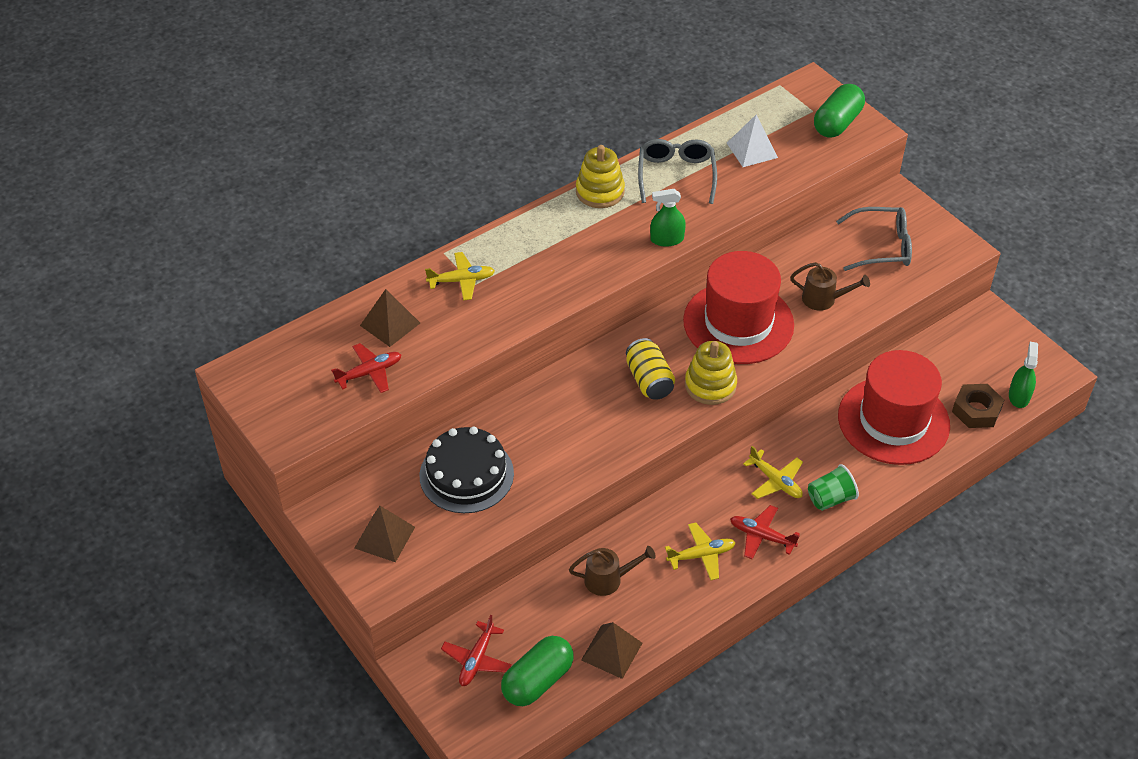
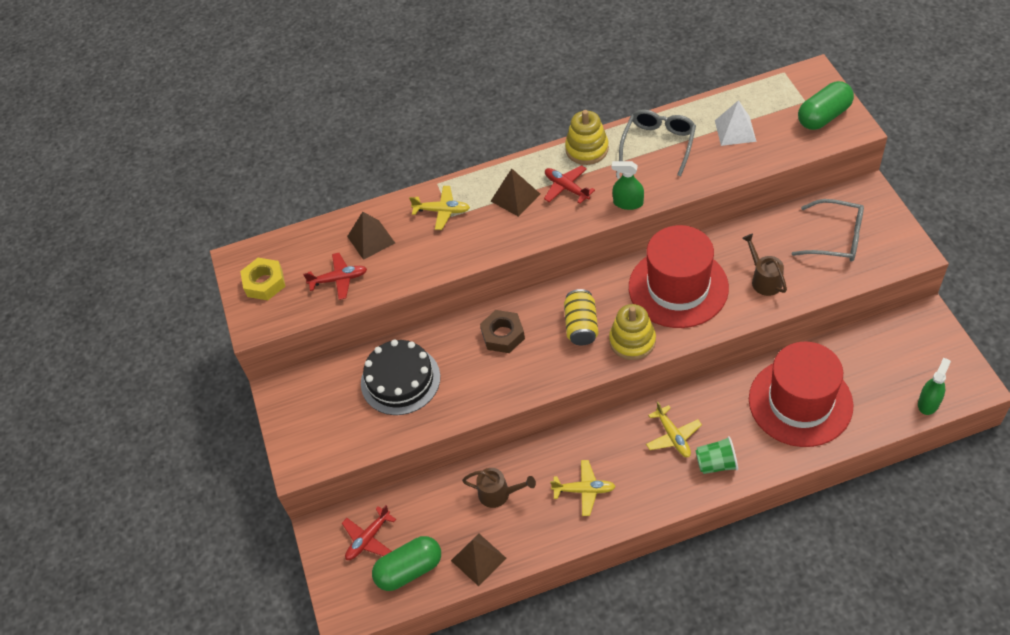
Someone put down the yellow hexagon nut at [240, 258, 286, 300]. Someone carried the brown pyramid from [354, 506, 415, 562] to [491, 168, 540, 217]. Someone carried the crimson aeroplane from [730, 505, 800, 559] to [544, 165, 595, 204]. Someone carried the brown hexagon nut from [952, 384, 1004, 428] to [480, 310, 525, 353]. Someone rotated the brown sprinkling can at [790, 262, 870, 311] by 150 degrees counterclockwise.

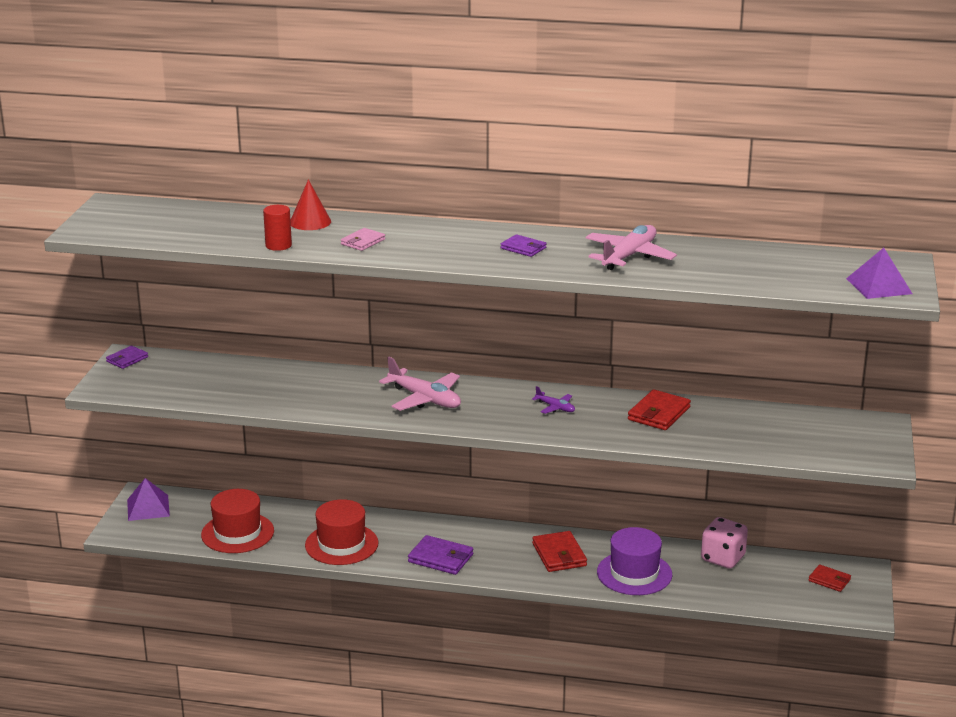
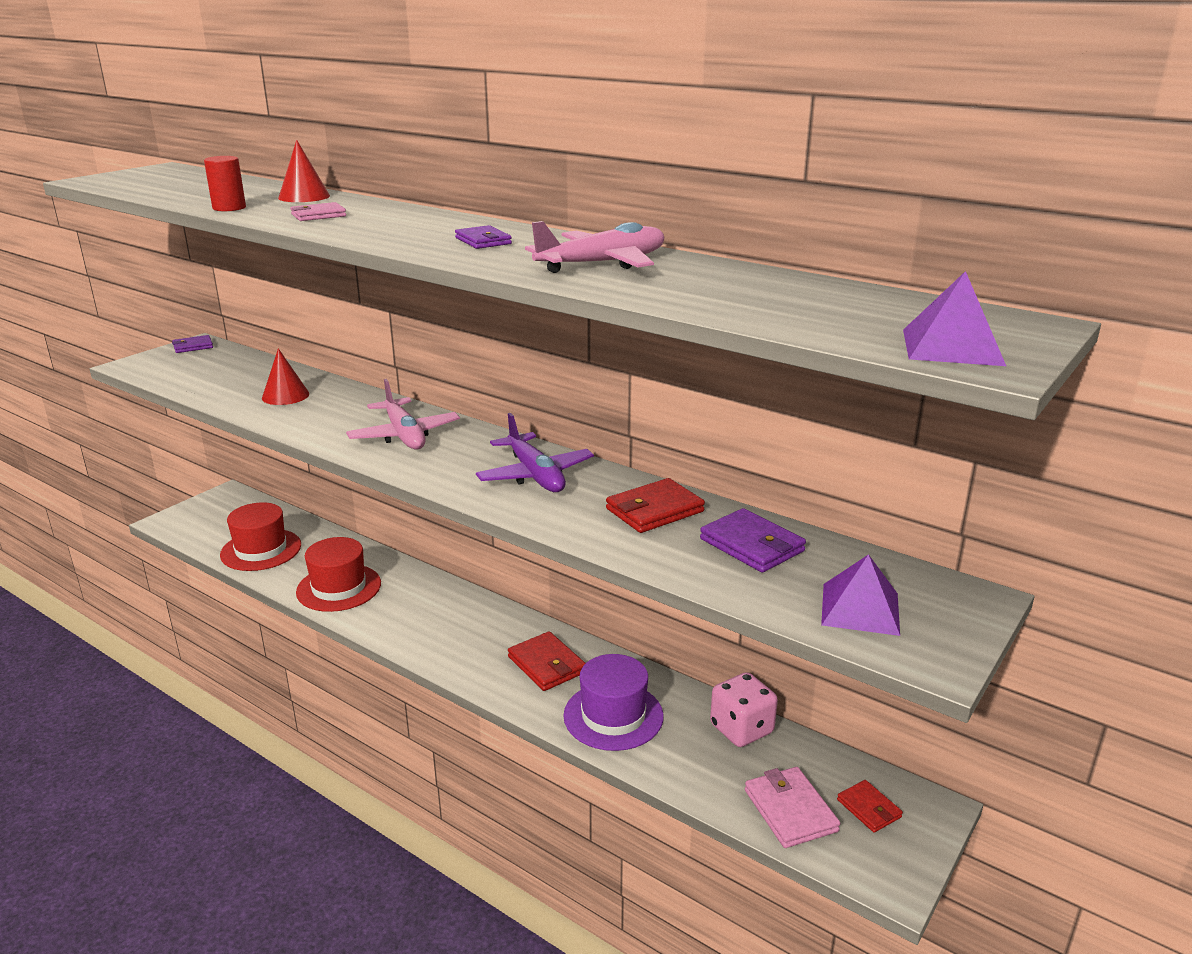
Someone put down the crimson solid cone at [262, 348, 309, 405]. Someone put down the rose-pink billfold at [745, 767, 840, 848]. Someone carried the violet pyramid from [127, 478, 170, 521] to [821, 554, 900, 636]. Someone carried the violet billfold from [408, 535, 473, 575] to [700, 508, 806, 573]. Someone rotated the crimson billfold at [532, 531, 587, 572] by 45 degrees counterclockwise. Someone scaled the violet aeroplane at [532, 386, 575, 414] by 1.98.

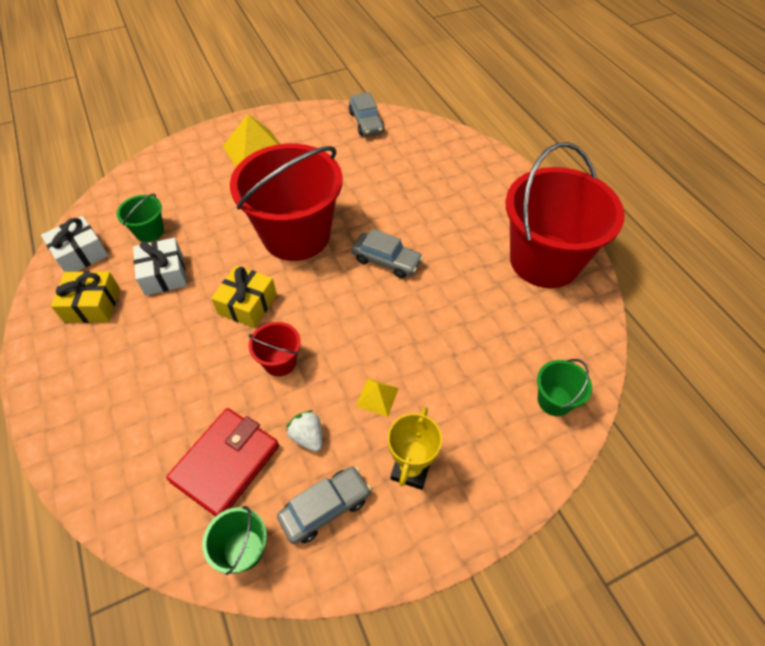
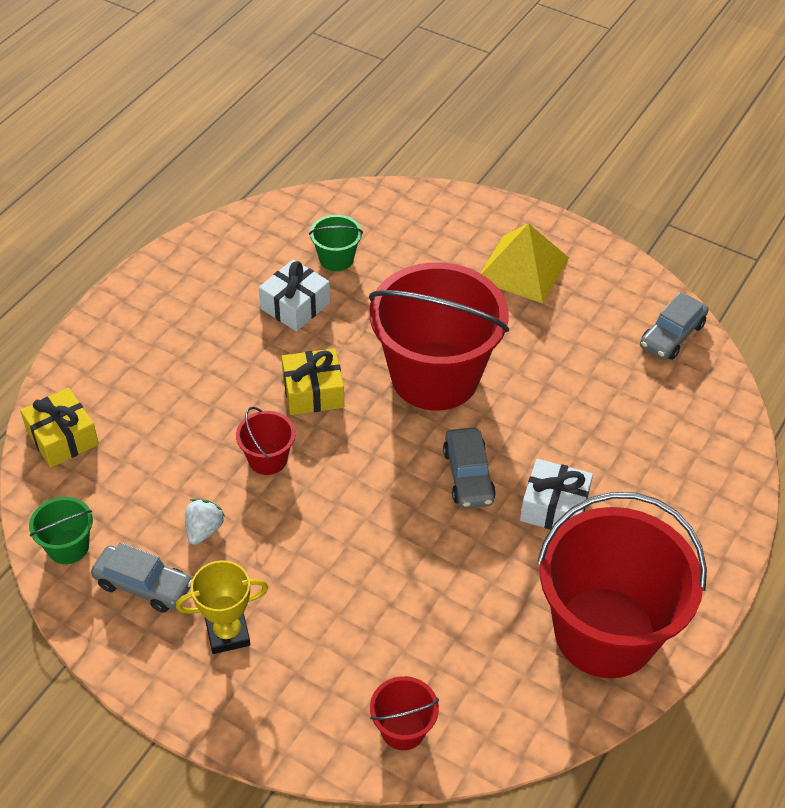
Someone took away the crimson billfold at [166, 408, 279, 517]. Someone took away the yellow pyramid at [356, 378, 399, 417]. Someone carried the pure white wrapped gift from [41, 216, 108, 272] to [520, 459, 593, 530]. Someone carried the yellow wrapped gift from [51, 271, 120, 323] to [20, 388, 99, 468]. Someone repainted the emerald pail at [537, 359, 592, 416], which became the crimson pail at [370, 676, 439, 750].

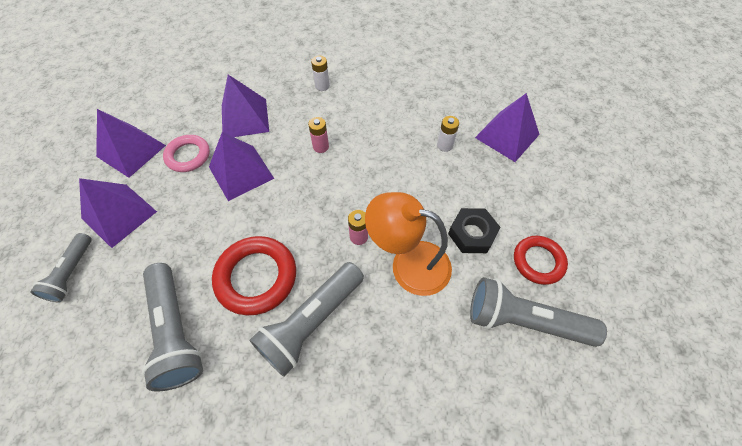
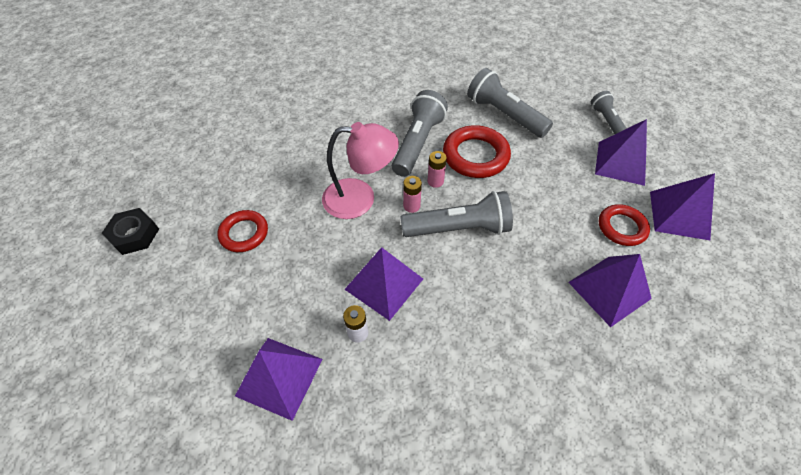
Someone took away the pure white power cell at [311, 56, 330, 91]. Someone carried the violet pyramid from [209, 132, 274, 201] to [344, 247, 423, 321]. Someone carried the rose-pink power cell from [308, 117, 329, 153] to [427, 151, 447, 188]. Someone carried the black hexagon nut from [448, 208, 501, 253] to [102, 208, 159, 255]. Someone carried the ash-grey pocket torch from [470, 277, 607, 347] to [400, 191, 513, 237]. Someone repainted the rose-pink ring at [163, 135, 210, 172], which became the crimson ring at [599, 204, 650, 246]. Someone repainted the bright orange reading lamp at [365, 192, 452, 296], which became the rose-pink reading lamp at [322, 122, 399, 219].

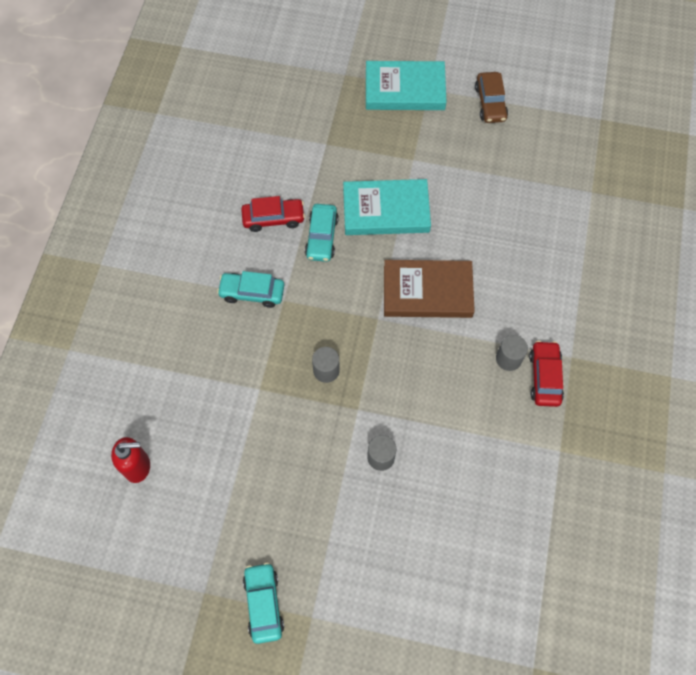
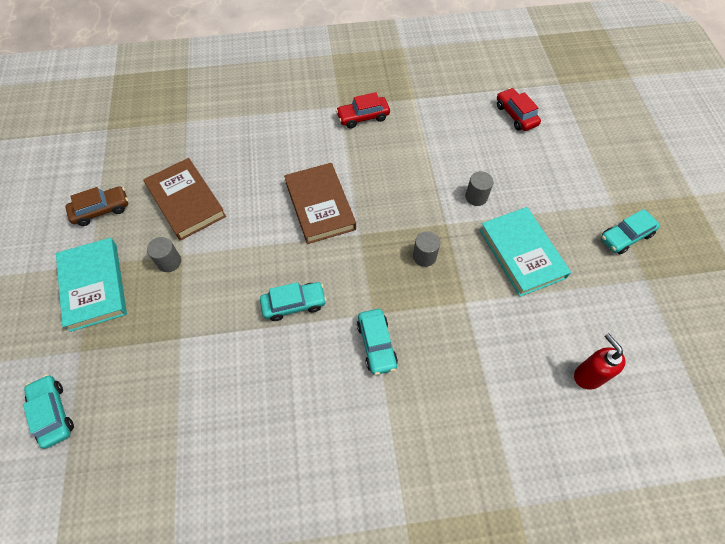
Someone put down the teal car at [23, 374, 74, 449]. Someone put down the brown book at [143, 158, 226, 241]. Someone carried the crimson car from [241, 196, 305, 232] to [497, 88, 541, 131]. Someone carried the teal book from [343, 179, 431, 235] to [480, 207, 571, 297]. Someone carried the ash-grey cylinder shape from [496, 335, 528, 371] to [147, 237, 181, 272].

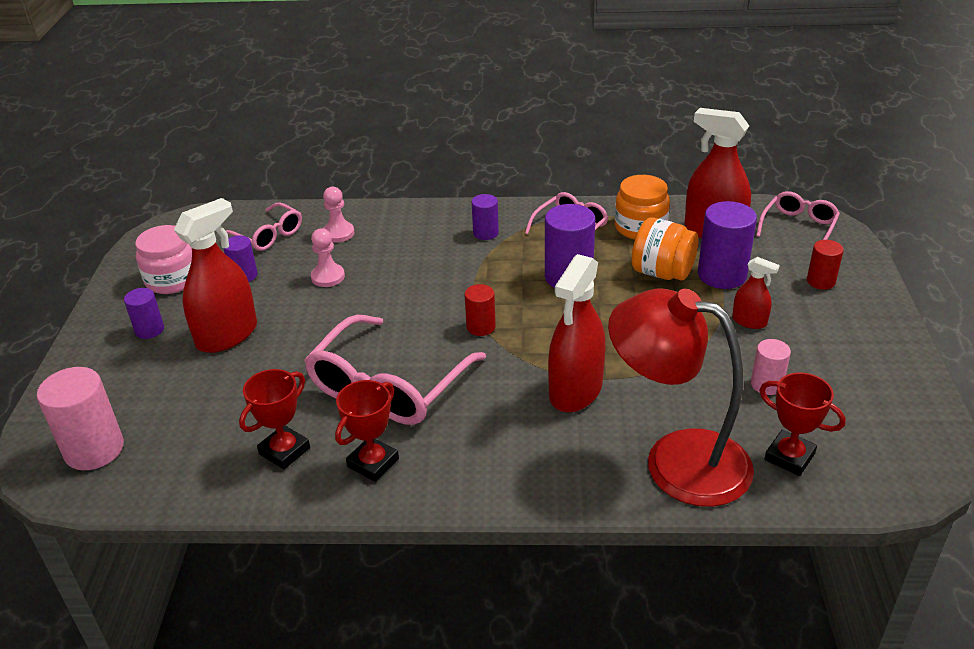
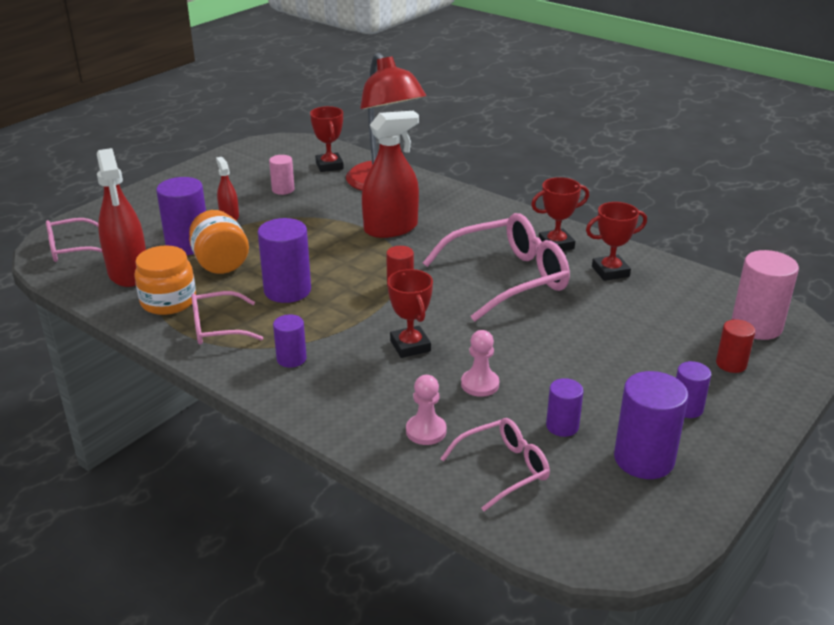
Someone took away the crimson sprayer at [174, 198, 257, 353]. Someone put down the crimson trophy at [387, 269, 433, 358]. Someone carried the crimson cylinder shape from [807, 240, 844, 290] to [716, 319, 755, 373]. Someone swapped the rose-pink jam jar at [135, 225, 192, 294] for the violet cylinder shape at [614, 371, 688, 479]. Someone rotated the rose-pink eyeglasses at [226, 202, 302, 251] by 75 degrees clockwise.

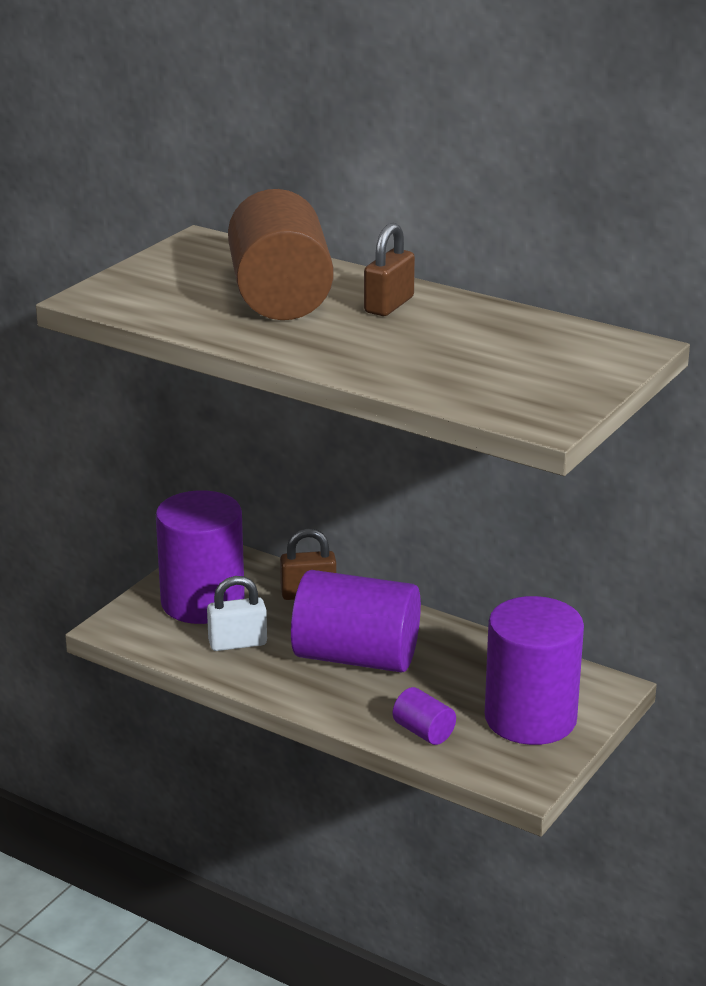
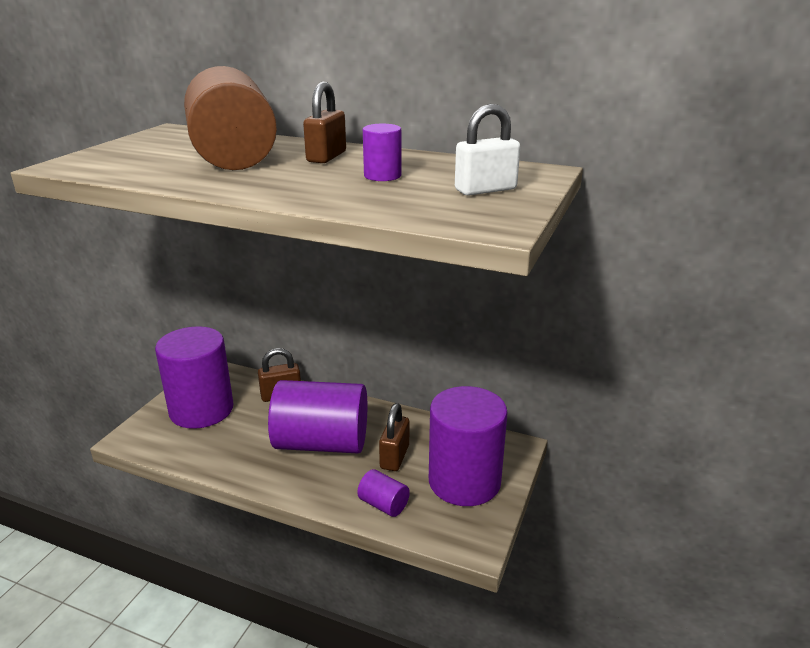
Someone put down the violet cylinder shape at [363, 124, 402, 181]. Someone put down the brown small lock at [379, 403, 409, 471]. Someone carried the pure white small lock from [207, 576, 267, 651] to [455, 104, 520, 196].

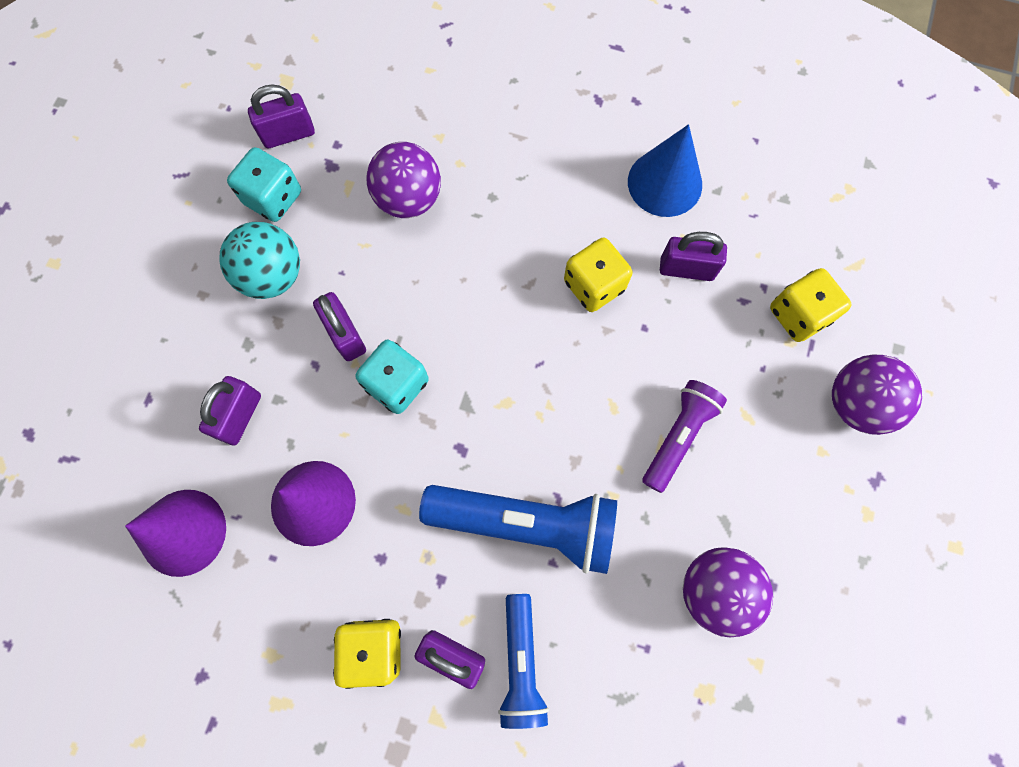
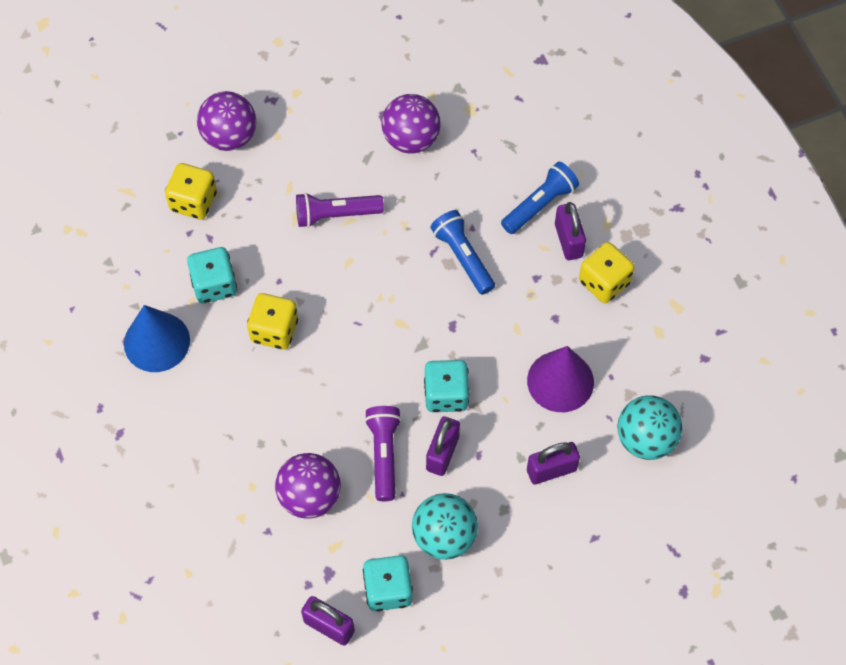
Someone put down the violet pocket torch at [364, 406, 402, 501]. Someone swapped the violet solid cone at [125, 490, 226, 577] for the teal sphere at [617, 395, 682, 460]. Someone swapped the violet small lock at [660, 232, 727, 281] for the teal game die at [187, 247, 237, 303]. Someone scaled the royal blue pocket torch at [419, 485, 617, 574] by 0.62.

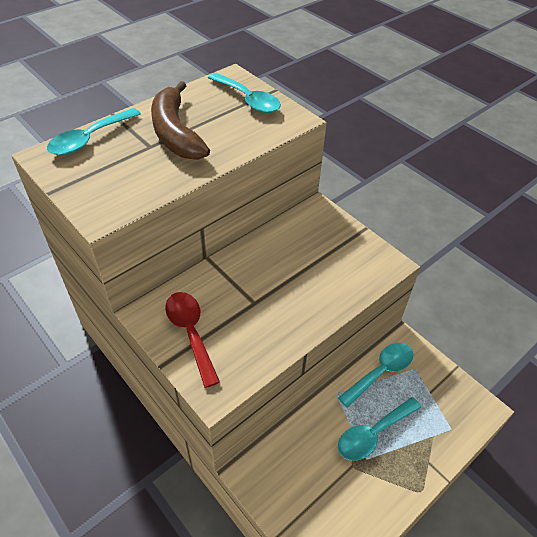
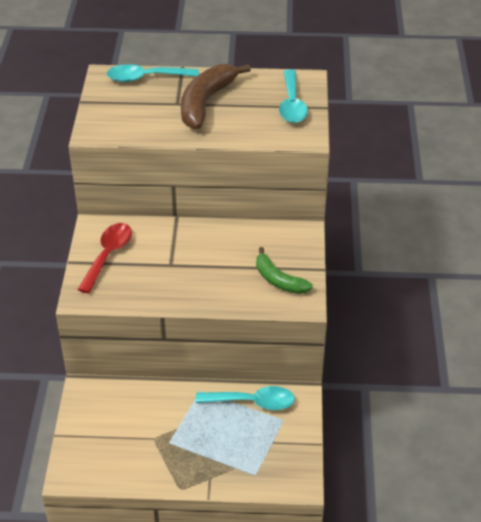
Someone took away the teal teaspoon at [338, 397, 421, 461]. Someone put down the emerald toy banana at [256, 247, 313, 294].

